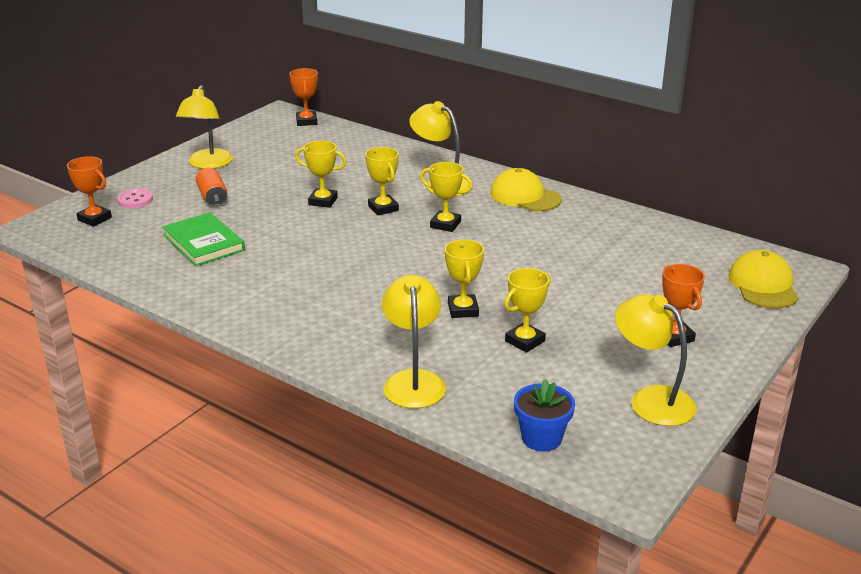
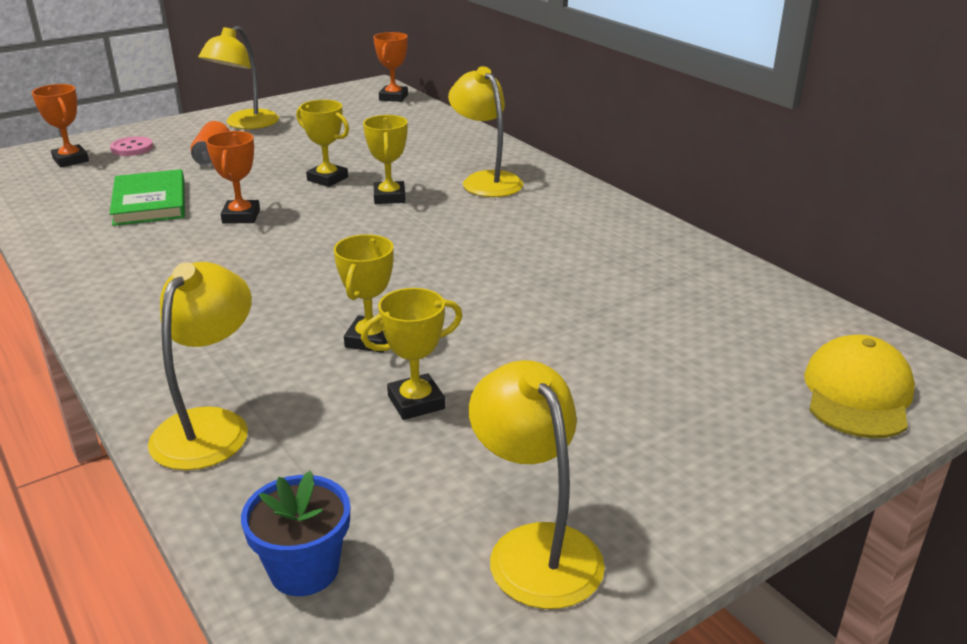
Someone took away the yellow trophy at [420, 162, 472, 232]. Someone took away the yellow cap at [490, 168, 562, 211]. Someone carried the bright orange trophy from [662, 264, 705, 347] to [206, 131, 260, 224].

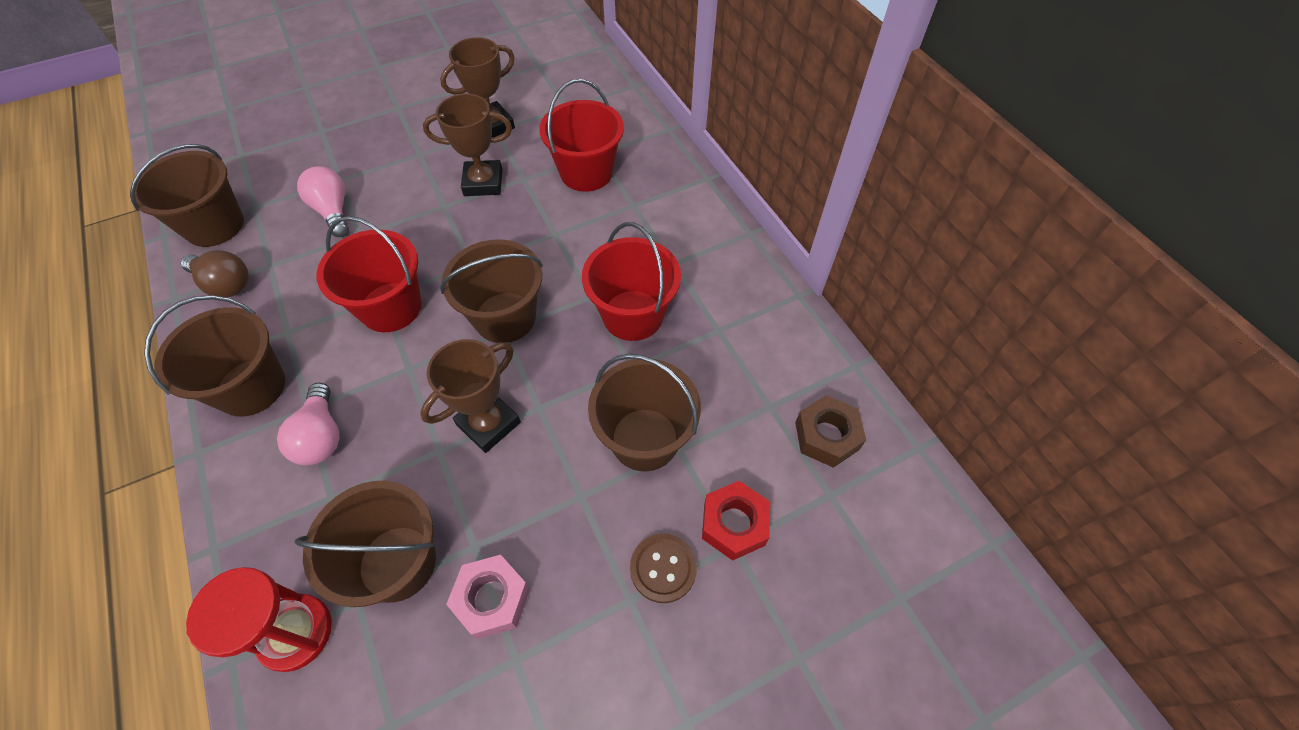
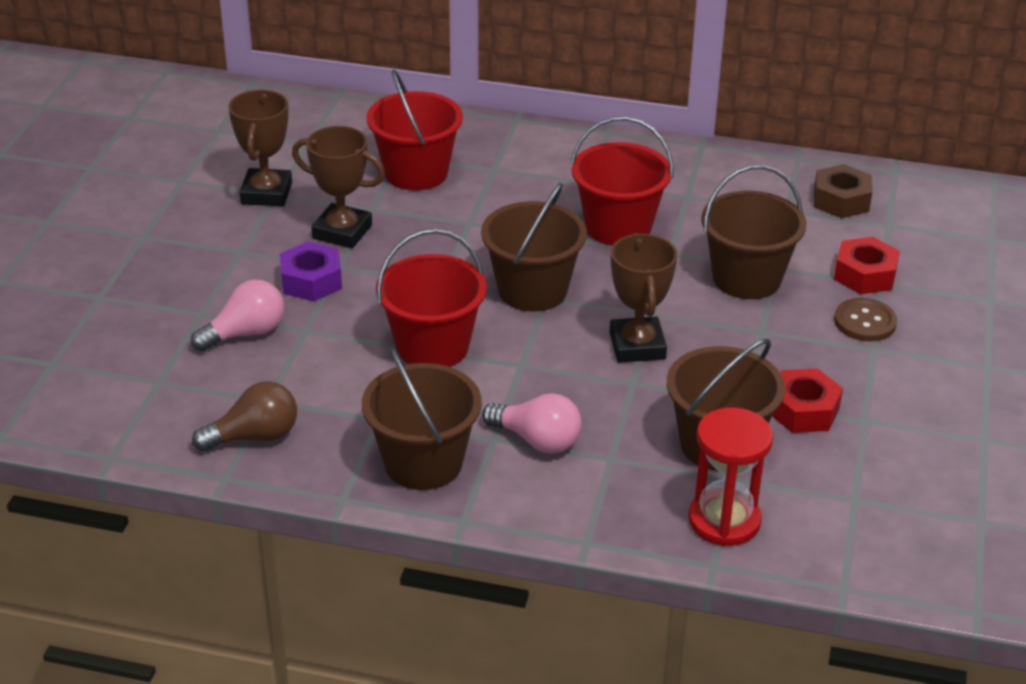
Someone took away the brown pail at [130, 144, 244, 247]. Someone put down the violet hexagon nut at [280, 242, 342, 301]. Someone repainted the rose-pink hexagon nut at [446, 555, 530, 639], which became the crimson hexagon nut at [772, 369, 843, 433]. Someone rotated the rose-pink lightbulb at [297, 166, 349, 237] by 135 degrees clockwise. Someone rotated the brown trophy at [423, 94, 512, 196] by 75 degrees clockwise.

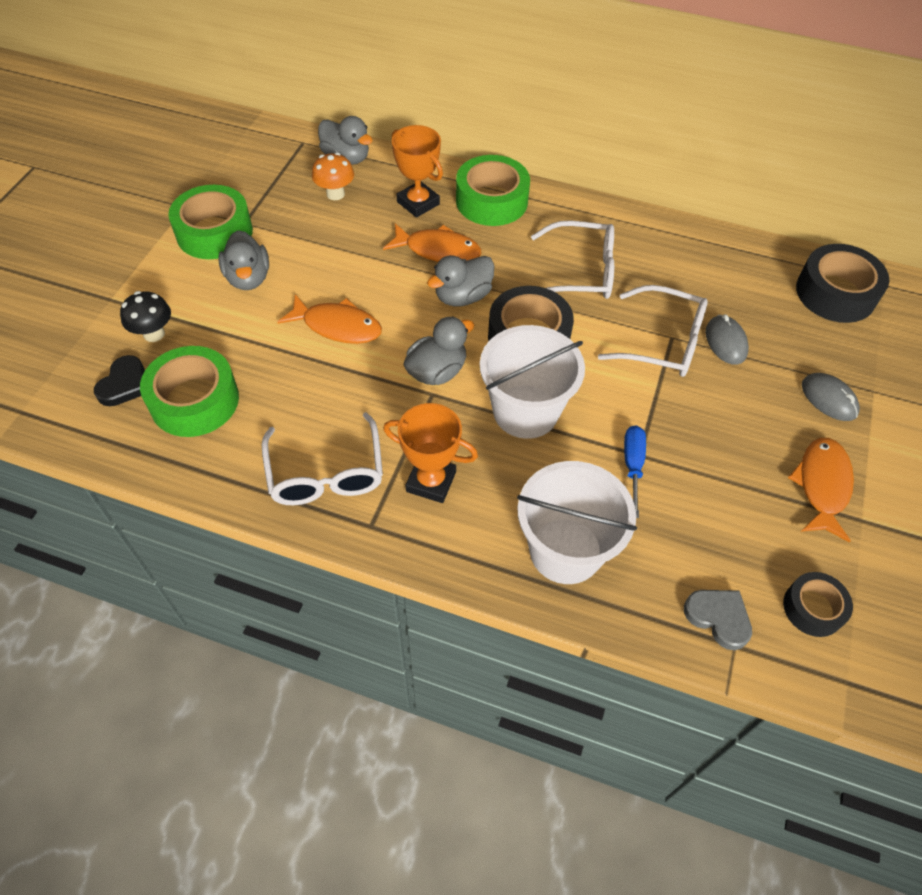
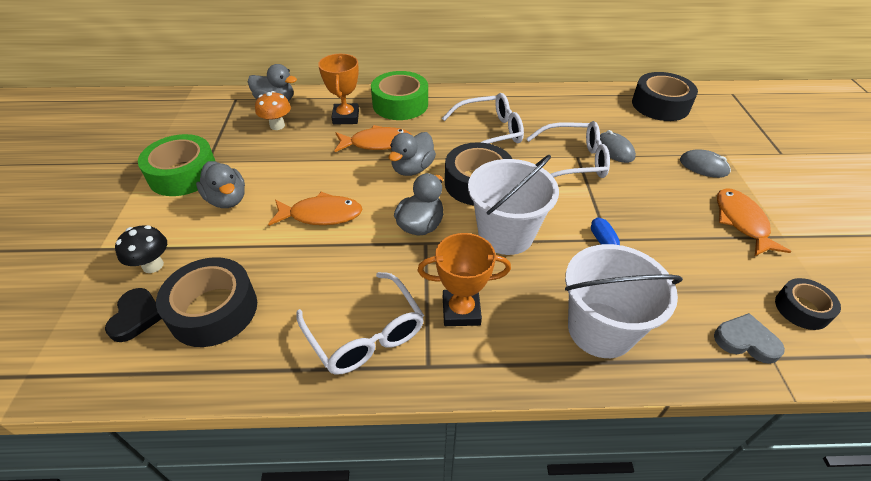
Someone repainted the emerald sticky tape at [140, 346, 239, 437], which became the black sticky tape at [156, 257, 257, 347]. Someone rotated the bright orange trophy at [392, 125, 443, 218] by 60 degrees clockwise.

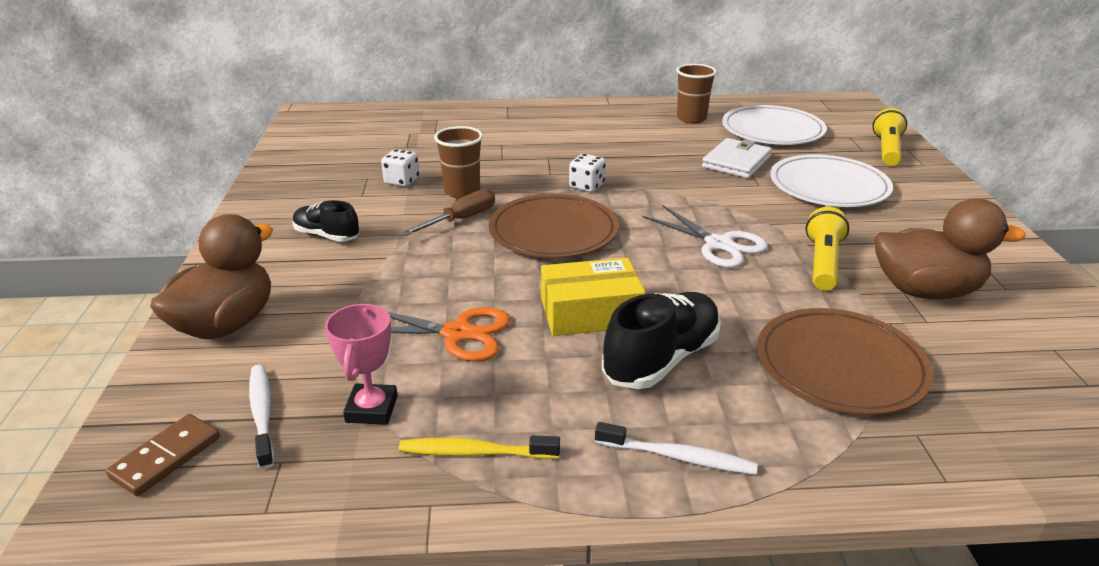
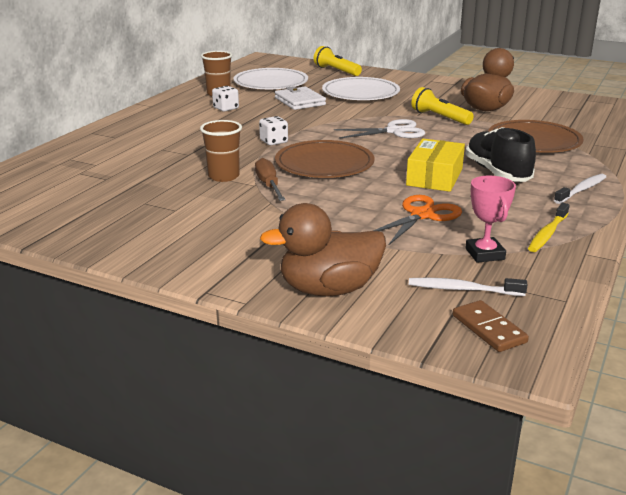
Someone took away the black lace-up shoe at [292, 200, 359, 242]. Someone carried the pure white game die from [381, 149, 419, 187] to [212, 86, 239, 112]. Someone rotated the brown duck at [150, 214, 273, 339] by 75 degrees counterclockwise. Someone rotated the rose-pink trophy at [325, 303, 398, 425] by 45 degrees clockwise.

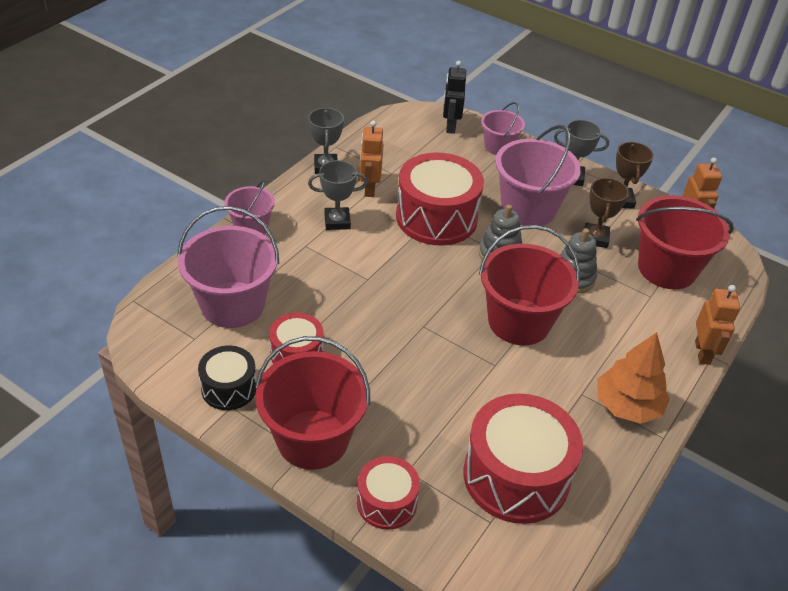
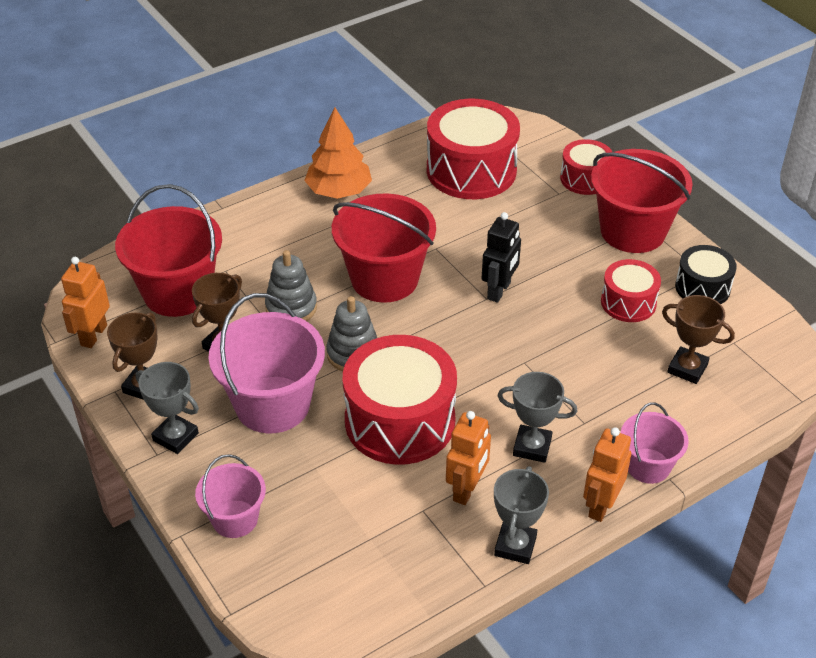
Someone carried the black toy robot from [443, 61, 466, 134] to [482, 212, 521, 303]. Someone carried the bright orange toy robot from [695, 285, 740, 365] to [583, 427, 631, 522]. Someone swapped the rose-pink pail at [177, 206, 279, 328] for the brown trophy at [662, 295, 735, 384].

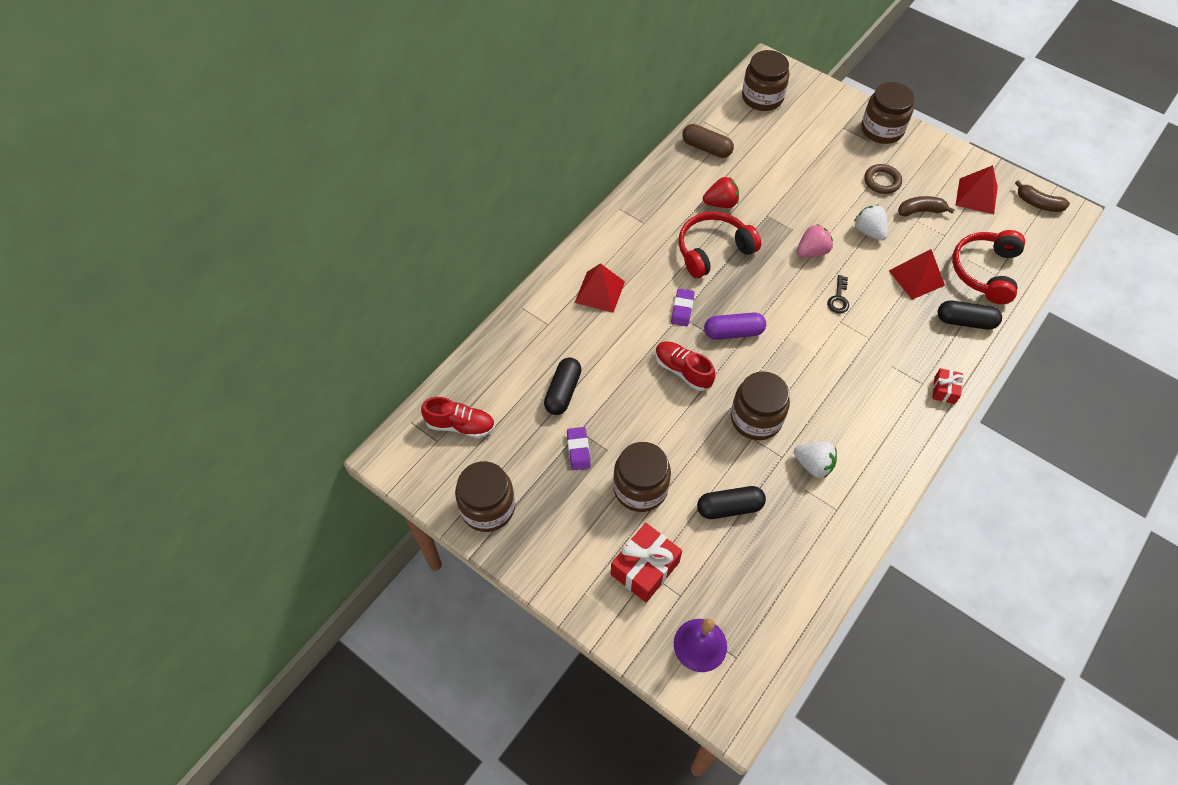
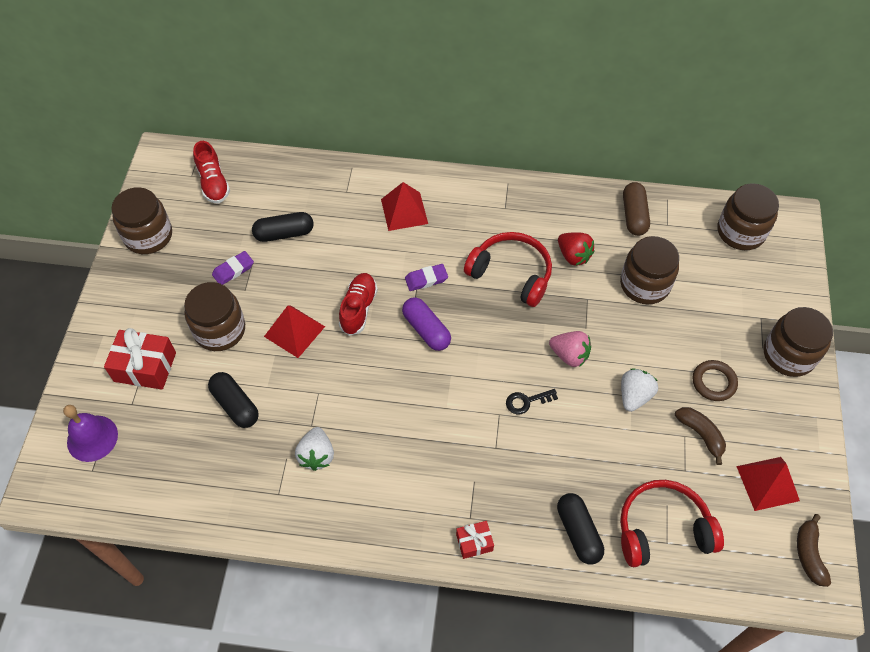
Someone carried the brown jam jar from [731, 371, 790, 440] to [620, 236, 679, 304]. Someone carried the crimson pyramid from [889, 249, 945, 300] to [264, 305, 325, 358].

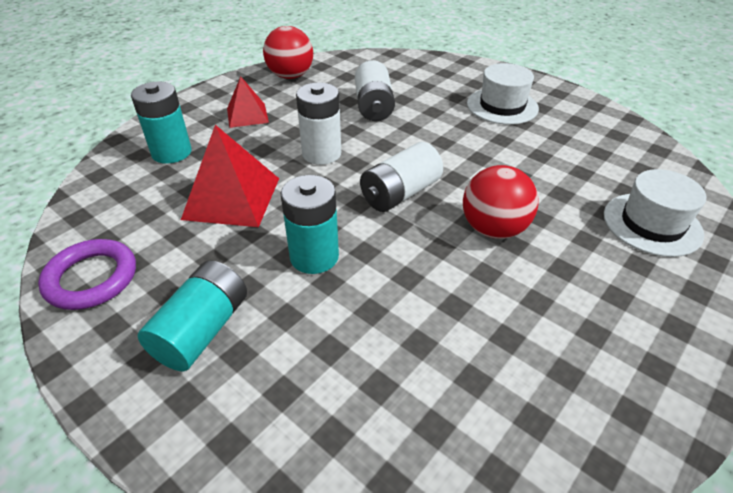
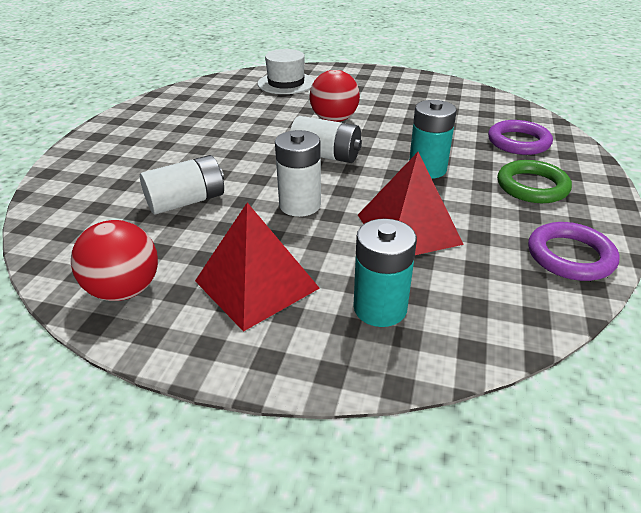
Someone took away the pure white top hat at [467, 63, 539, 125]. Someone put down the violet ring at [488, 120, 553, 155]. Someone swapped the teal power cell at [137, 260, 247, 371] for the emerald ring at [497, 160, 572, 203]. Someone scaled the crimson pyramid at [227, 76, 269, 128] by 1.65.

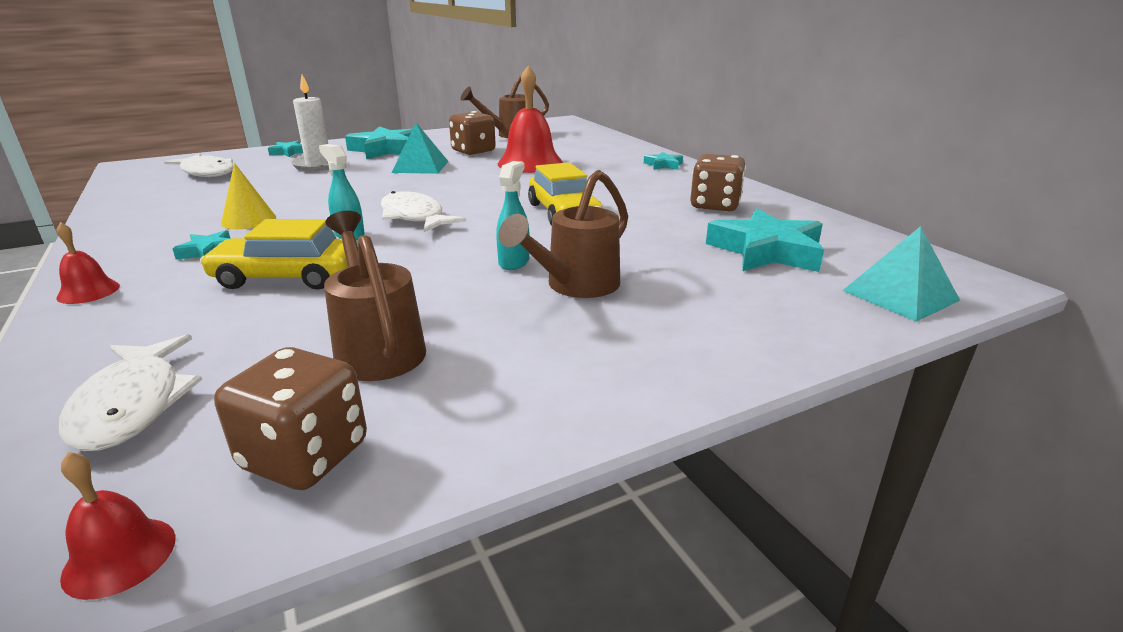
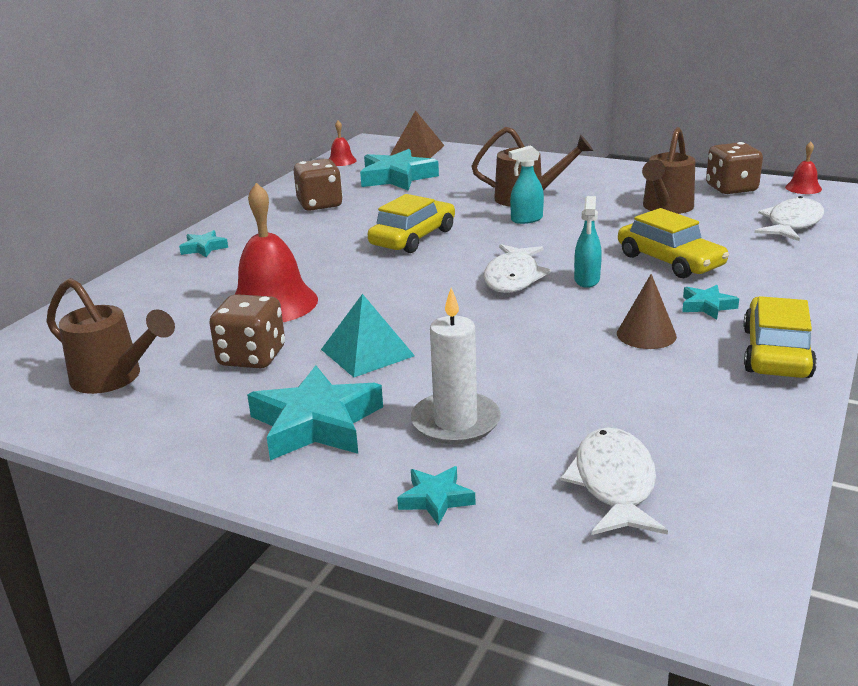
Someone put down the yellow car at [743, 296, 817, 378]. Someone carried the crimson school bell from [57, 222, 120, 304] to [329, 120, 357, 166]. Someone repainted the yellow solid cone at [221, 163, 276, 229], which became the brown solid cone at [617, 274, 677, 349]. Someone repainted the teal pyramid at [842, 226, 960, 322], which became the brown pyramid at [390, 110, 445, 158].

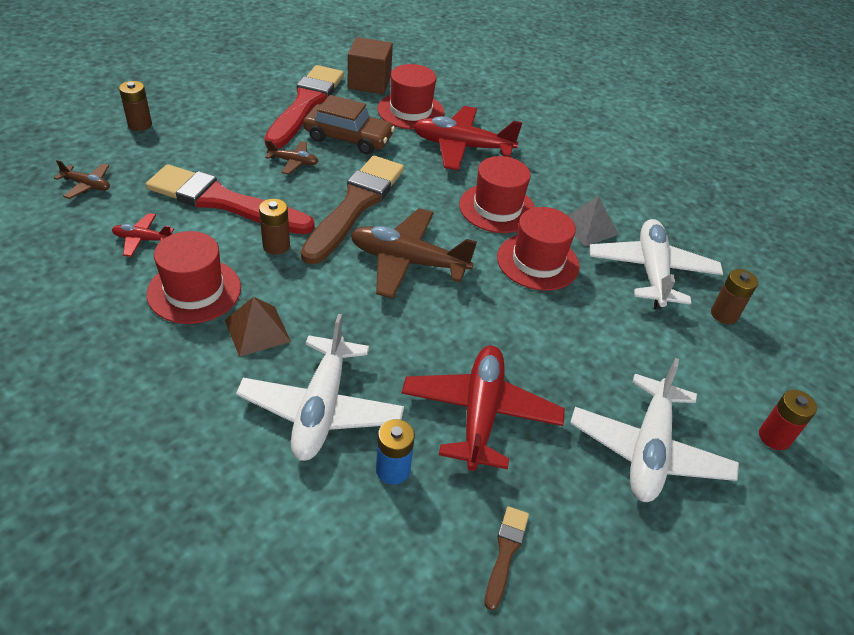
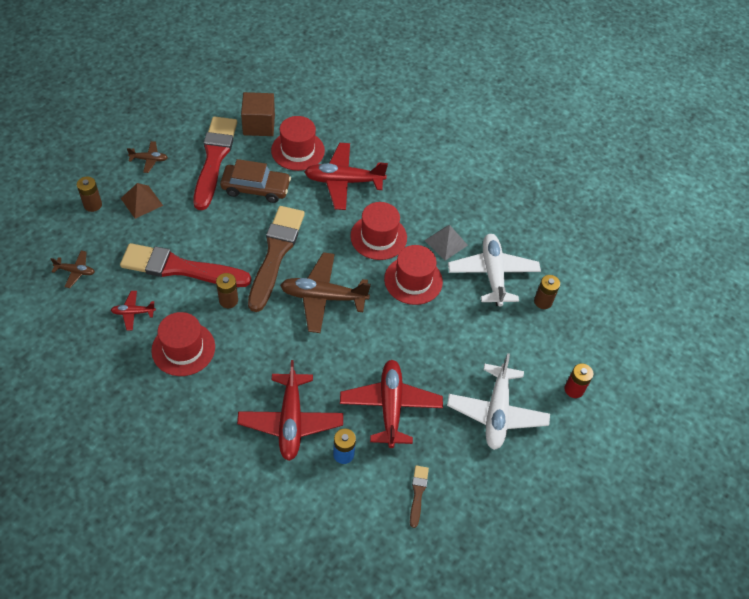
Someone carried the brown pyramid from [225, 297, 291, 357] to [121, 183, 163, 219]. Someone carried the brown aeroplane from [265, 140, 319, 175] to [127, 141, 168, 173]. Someone repainted the pure white aeroplane at [236, 314, 404, 461], which became the crimson aeroplane at [237, 360, 343, 461].

